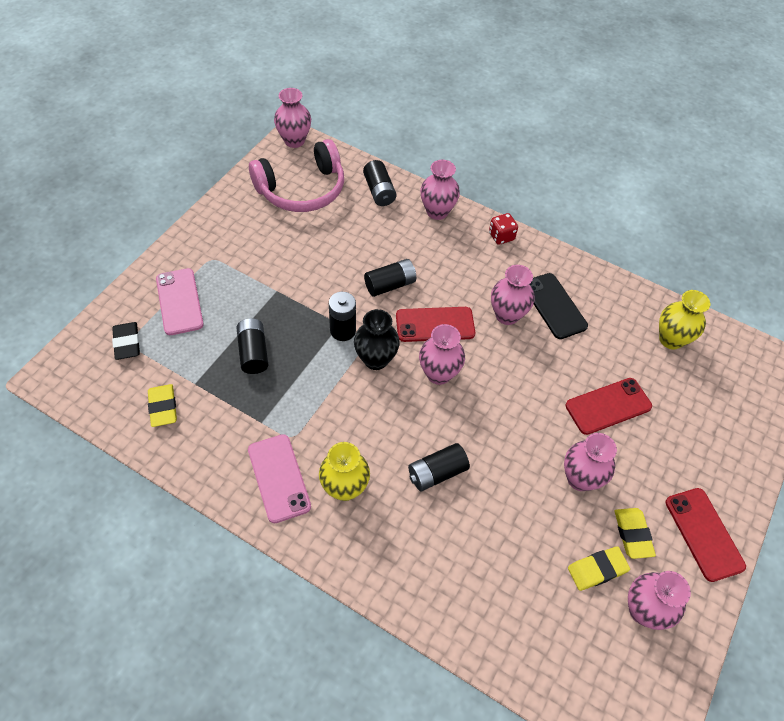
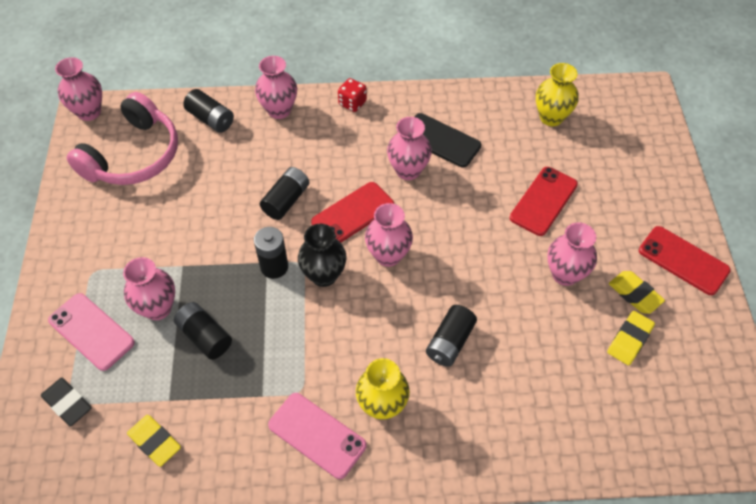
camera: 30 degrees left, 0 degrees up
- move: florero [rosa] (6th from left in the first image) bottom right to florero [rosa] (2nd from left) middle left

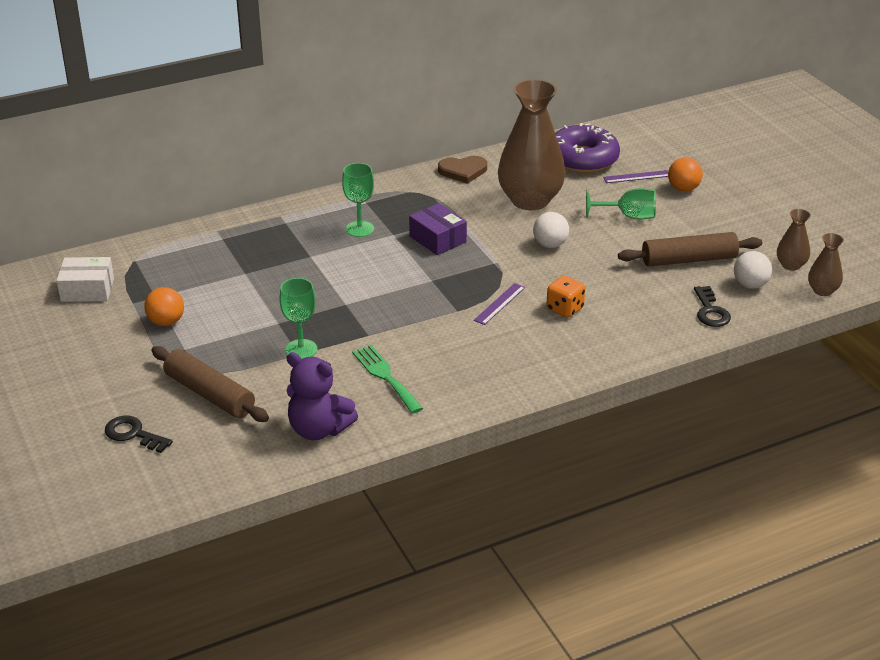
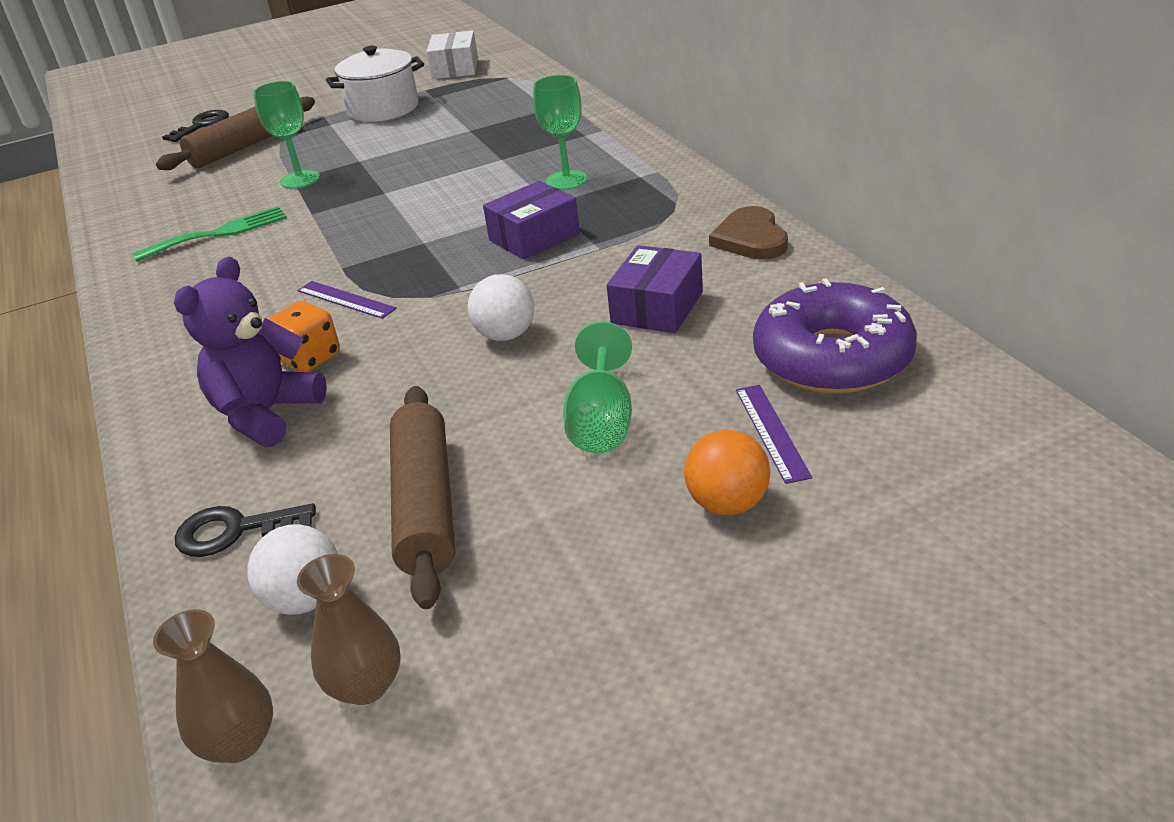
camera: 95 degrees right, 0 degrees up
- move: osito [morado] centre to middle left
- replace: pelota [naranja] (1st from left) middle left to olla [blanco] top left
- replace: florero [marrón] (1st from left) top centre to caja [morado] (2nd from left) centre

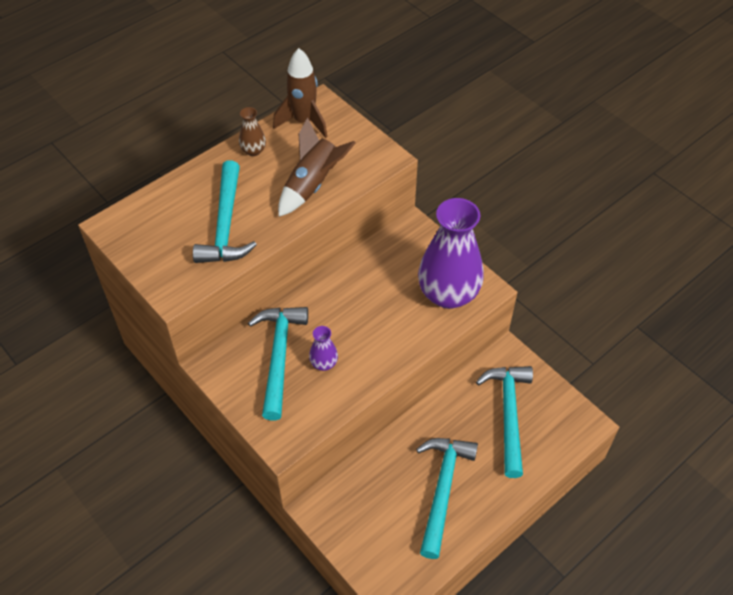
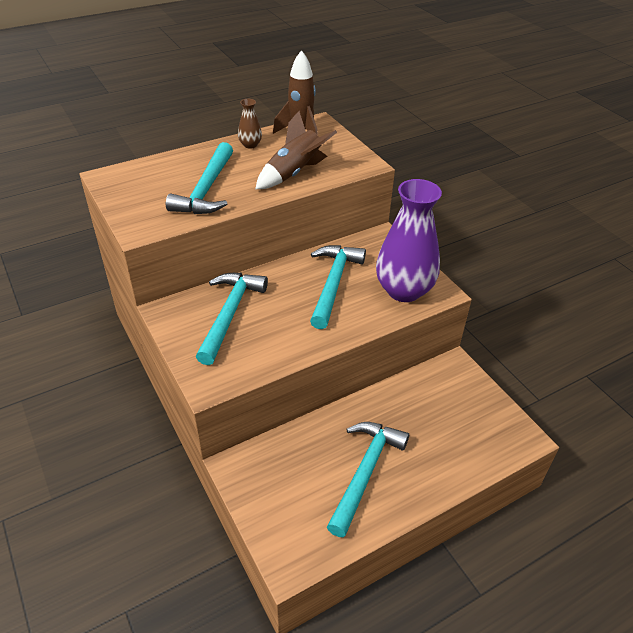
camera: 10 degrees right, 10 degrees down
- move: martillo [turquesa] (4th from left in the first image) bottom right to martillo [turquesa] (3rd from left) centre
- delete: florero [morado] (1st from left) centre

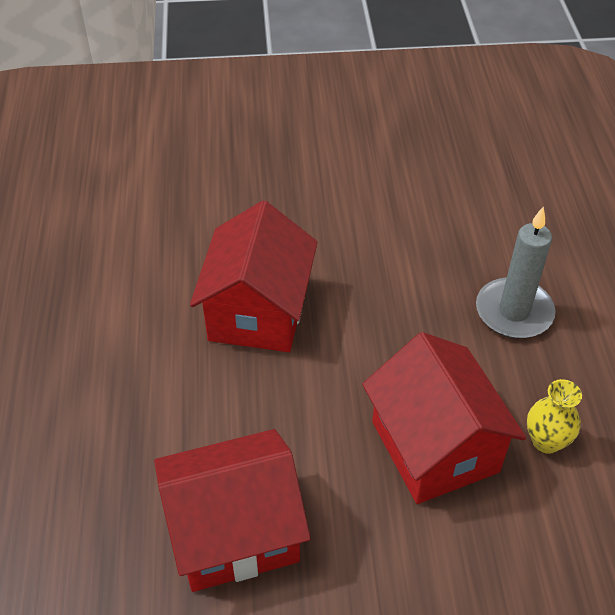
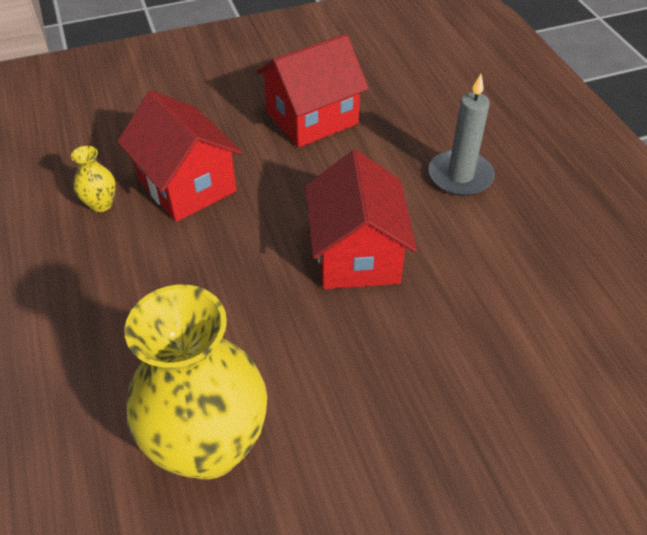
camera: 165 degrees right, 0 degrees up
- insert: florero [amarillo] (2nd from left) bottom left
- move: vela [gris] middle right to top right

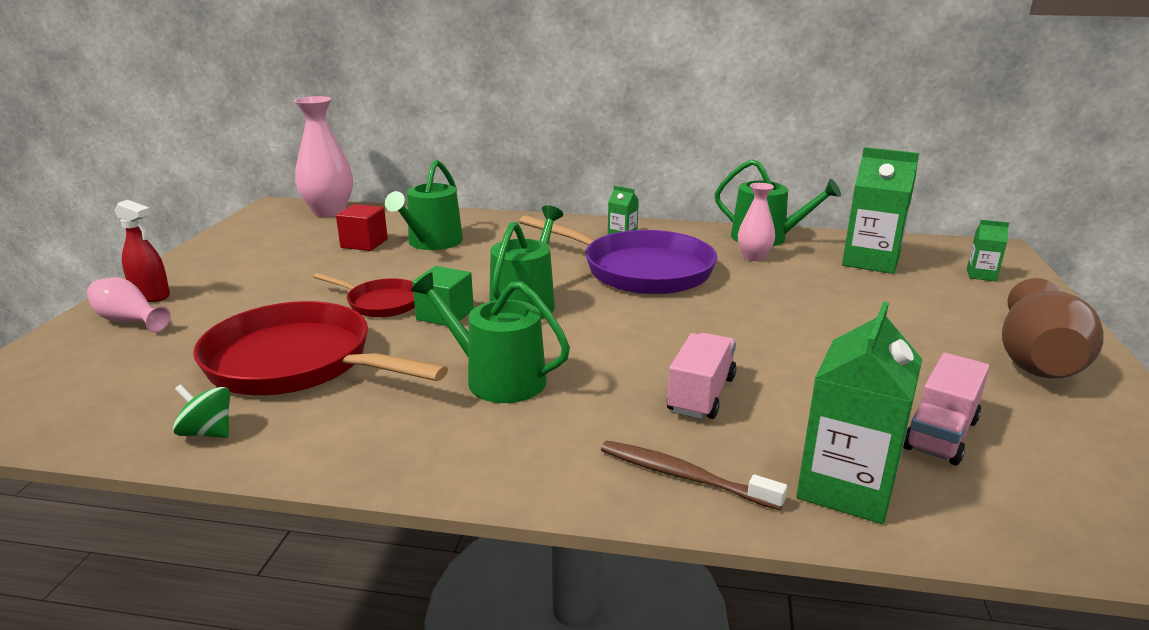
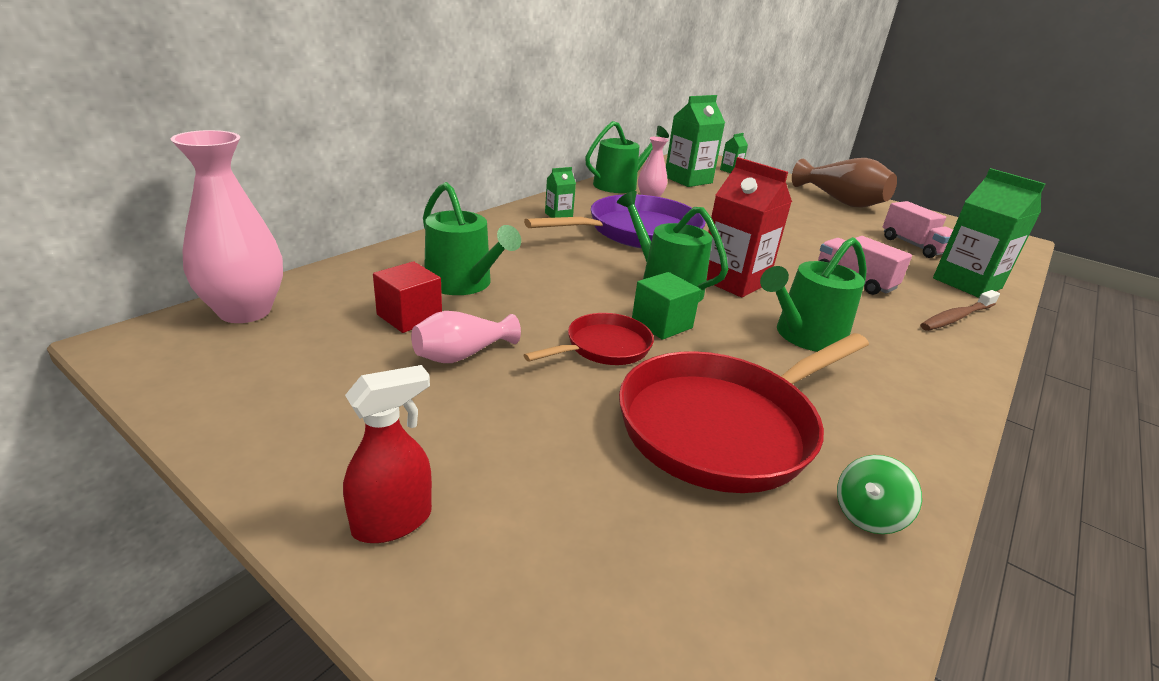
camera: 65 degrees left, 5 degrees up
- move: florero [rosa] (1st from left in the first image) middle left to florero [rosa] (2nd from left) centre
- insert: cartón de leche [rojo] centre

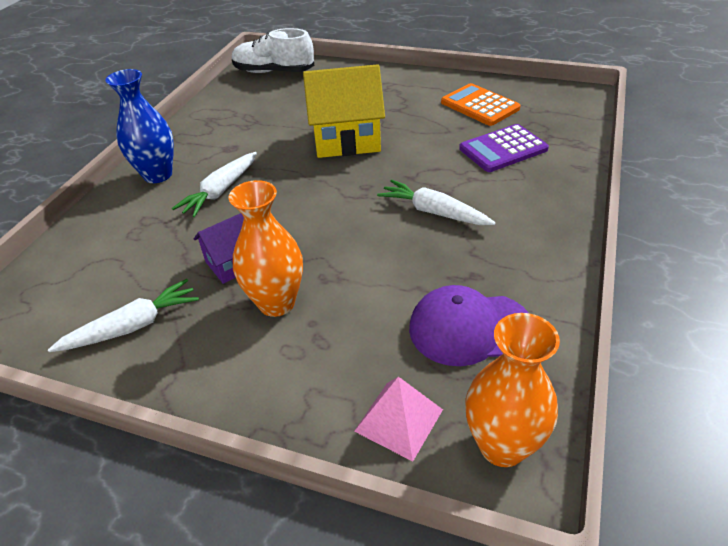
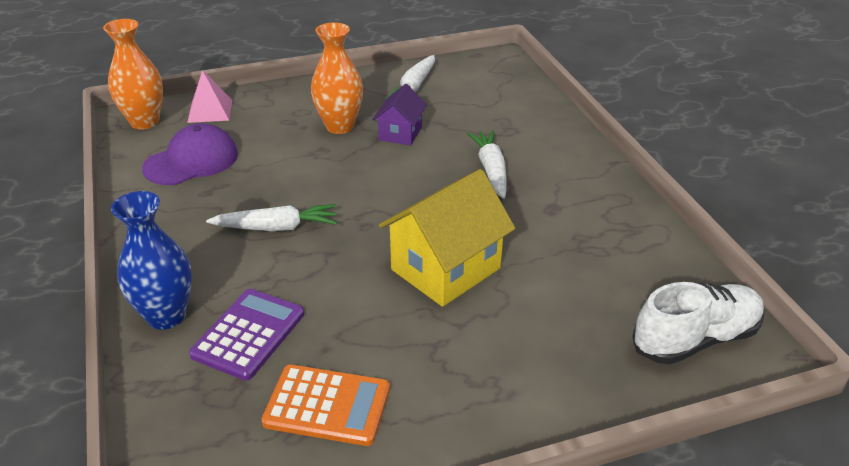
camera: 140 degrees right, 5 degrees down
- move: florero [azul] top left to middle left

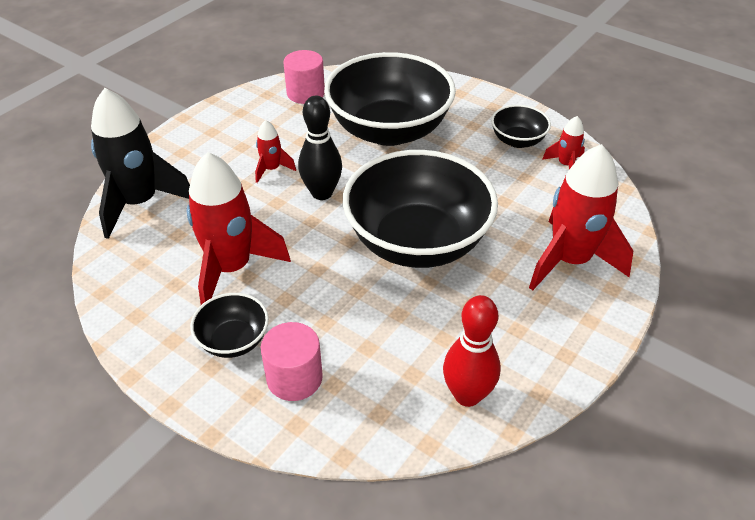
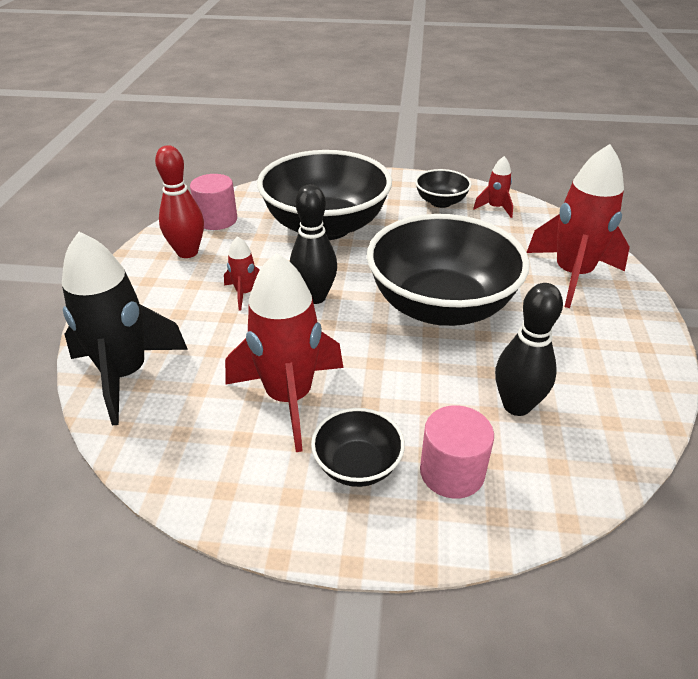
camera: 30 degrees left, 5 degrees down
- move: bolo [rojo] bottom centre to top left
- insert: bolo [negro] (2nd from left) middle right

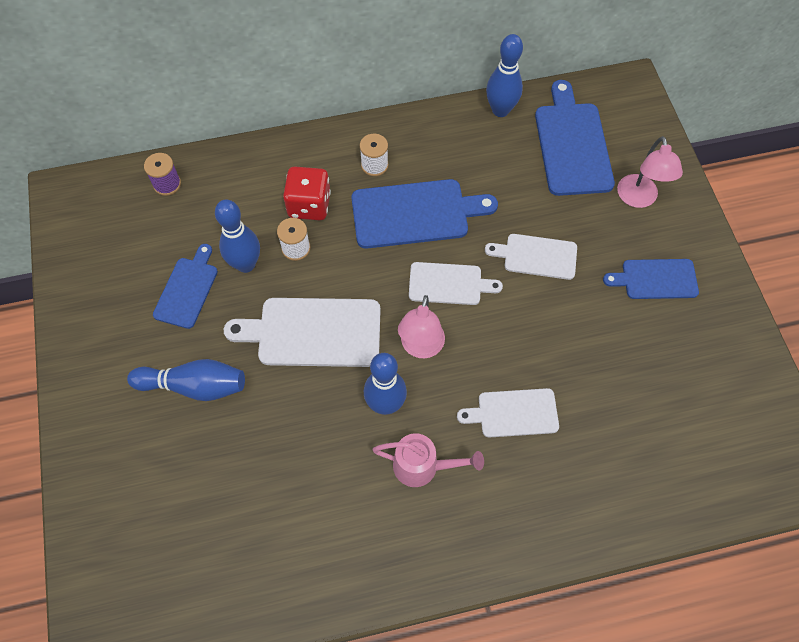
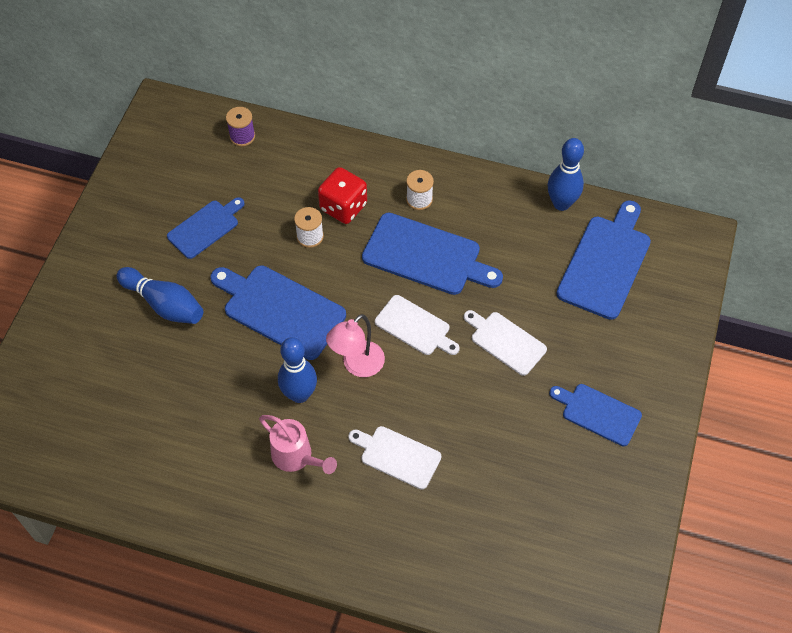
camera: 30 degrees right, 5 degrees down
- recolor: tabla de cortar [blanco] (1st from left) centre to tabla de cortar [azul] (2nd from left) centre
- delete: bolo [azul] (2nd from left) middle left
- delete: lámpara [rosa] (2nd from left) top right

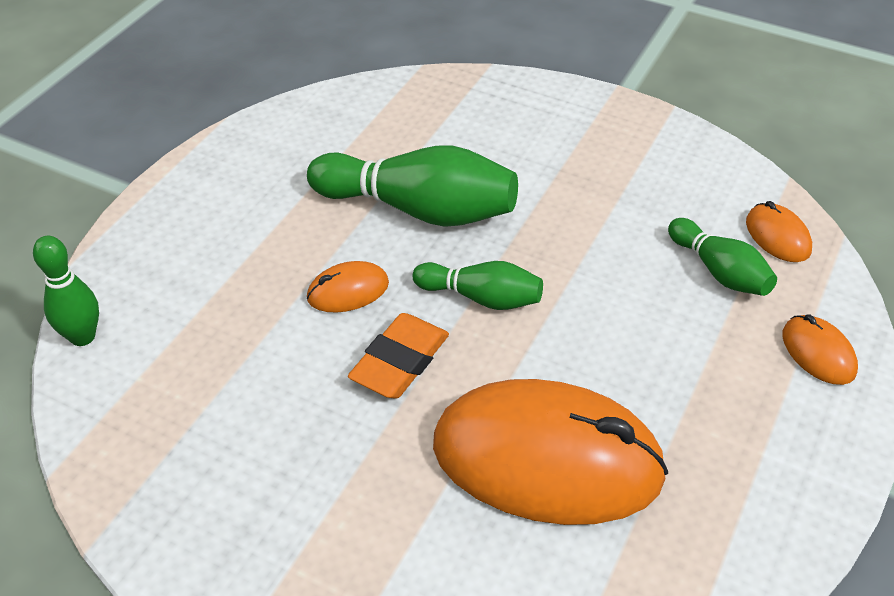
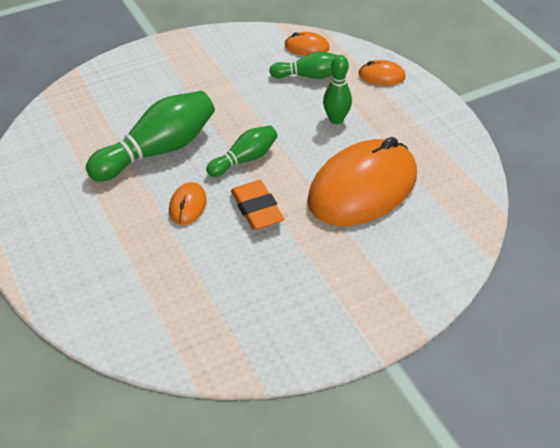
camera: 55 degrees left, 0 degrees up
- move: bolo [verde] (1st from left in the first image) middle left to bolo [verde] (4th from left) top centre

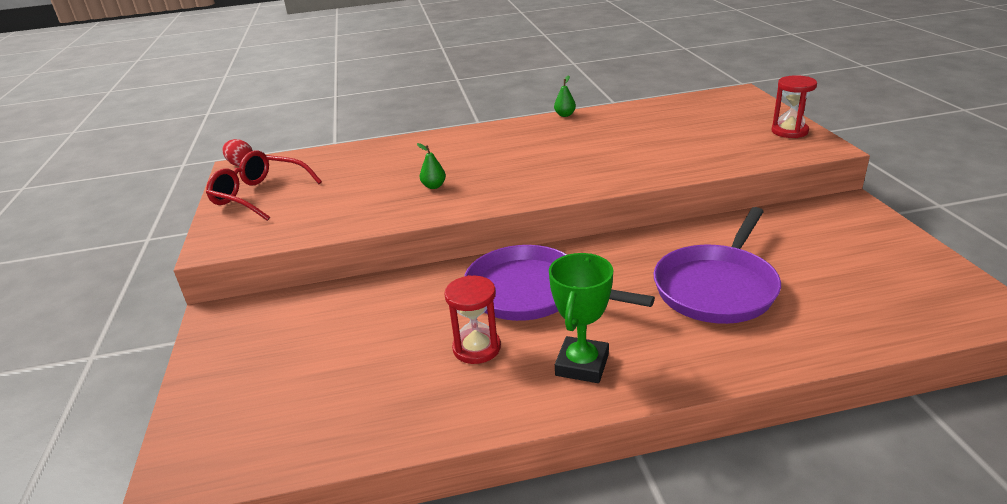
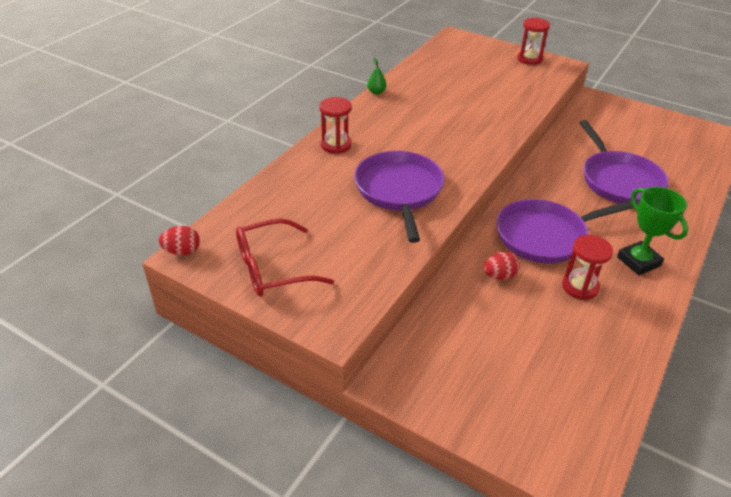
camera: 50 degrees left, 10 degrees up
- insert: reloj de arena [rojo] (1st from left) top centre
- replace: pera [verde] (1st from left) top centre to sartén [morado] (1st from left) centre
- insert: huevo [rojo] (2nd from left) middle right

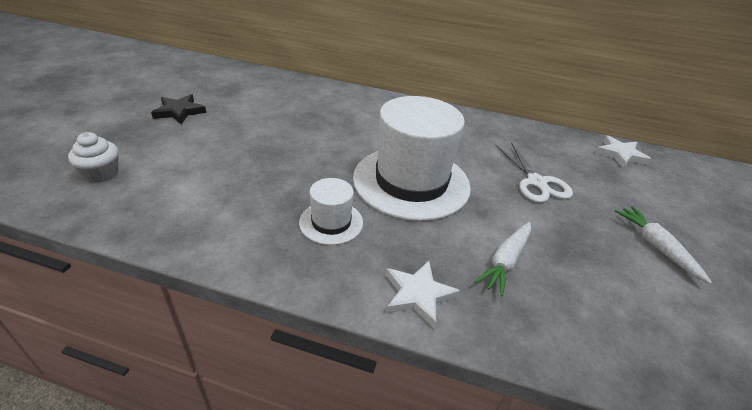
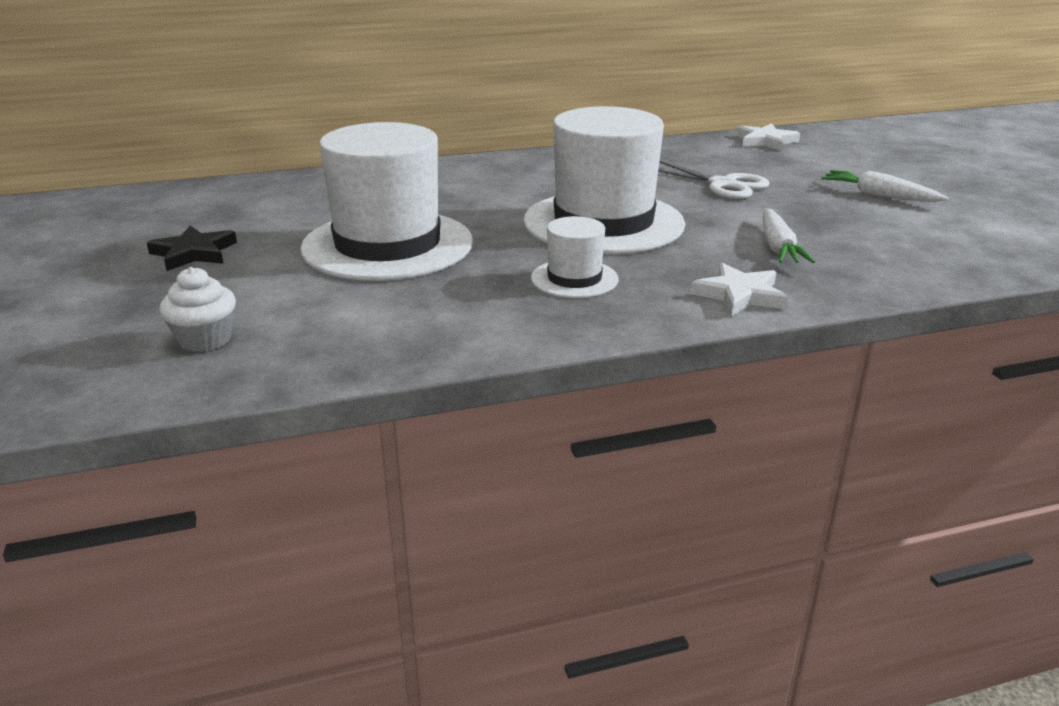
camera: 30 degrees left, 10 degrees down
- insert: sombrero [blanco] (1st from left) top centre

